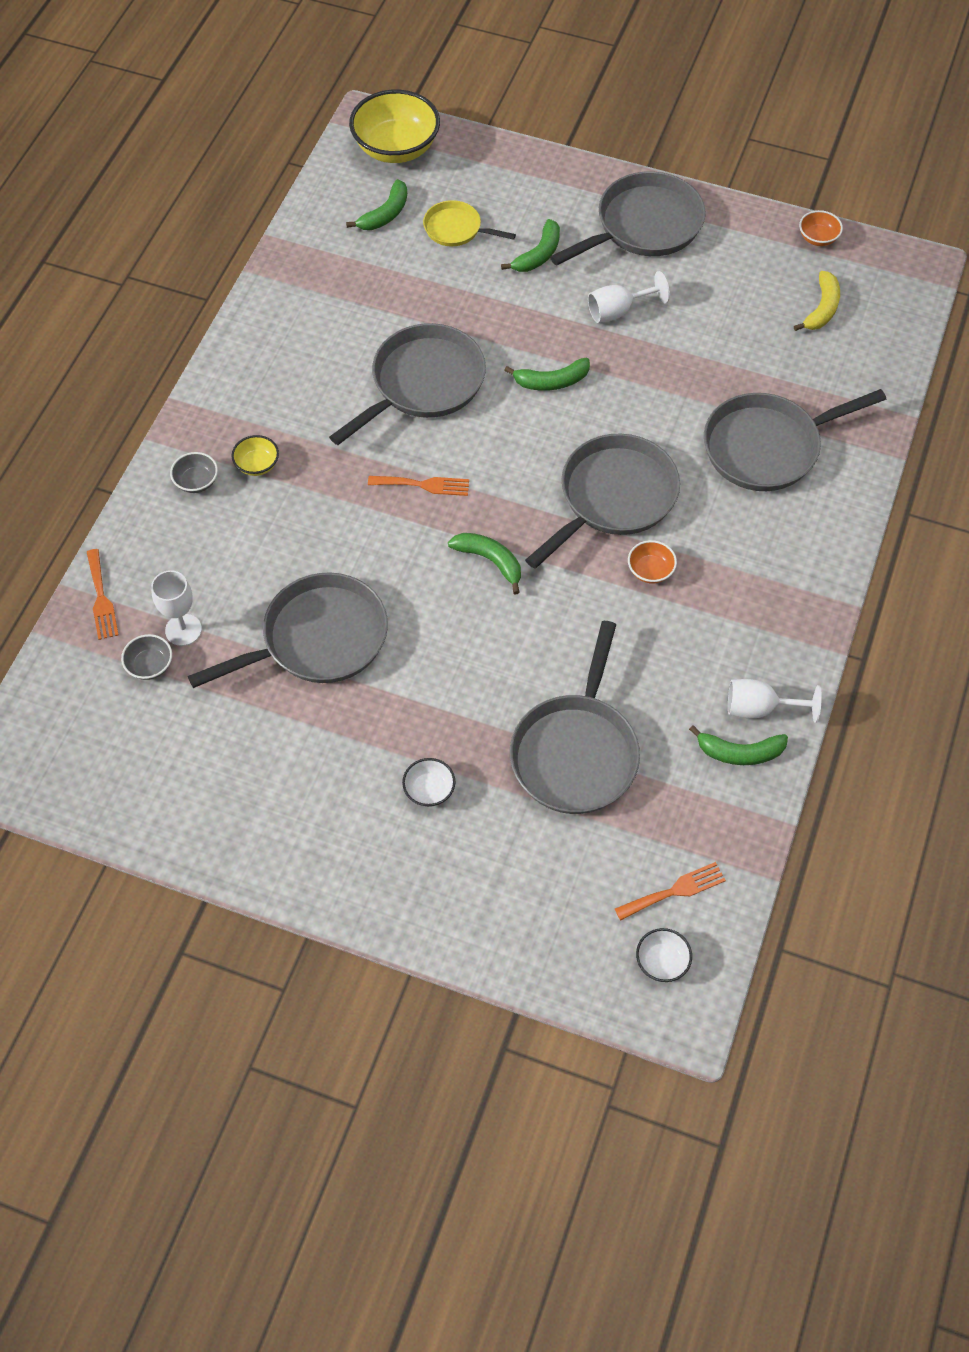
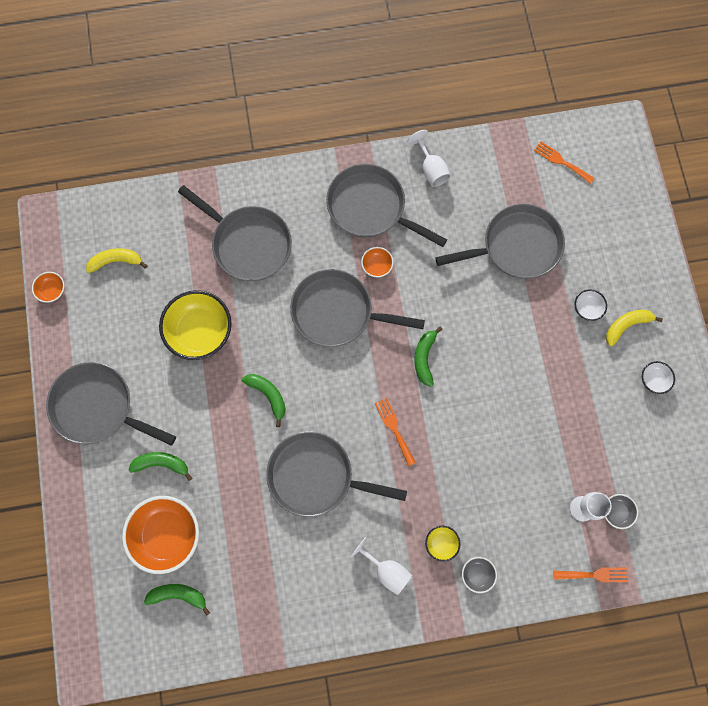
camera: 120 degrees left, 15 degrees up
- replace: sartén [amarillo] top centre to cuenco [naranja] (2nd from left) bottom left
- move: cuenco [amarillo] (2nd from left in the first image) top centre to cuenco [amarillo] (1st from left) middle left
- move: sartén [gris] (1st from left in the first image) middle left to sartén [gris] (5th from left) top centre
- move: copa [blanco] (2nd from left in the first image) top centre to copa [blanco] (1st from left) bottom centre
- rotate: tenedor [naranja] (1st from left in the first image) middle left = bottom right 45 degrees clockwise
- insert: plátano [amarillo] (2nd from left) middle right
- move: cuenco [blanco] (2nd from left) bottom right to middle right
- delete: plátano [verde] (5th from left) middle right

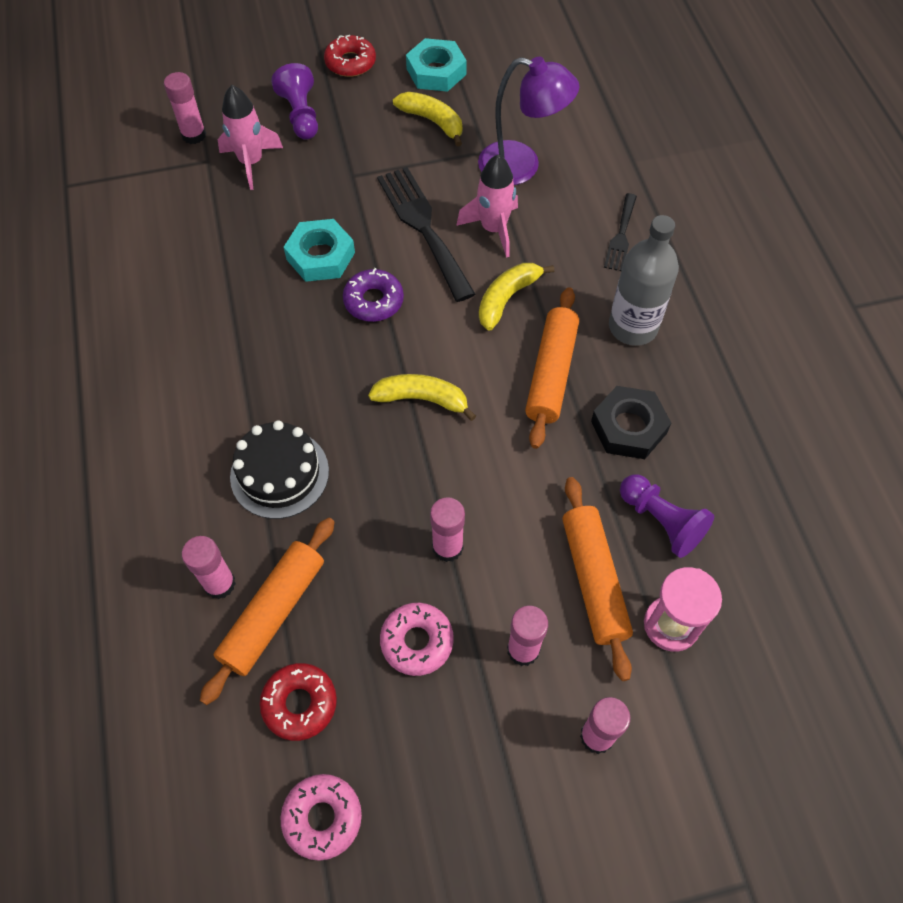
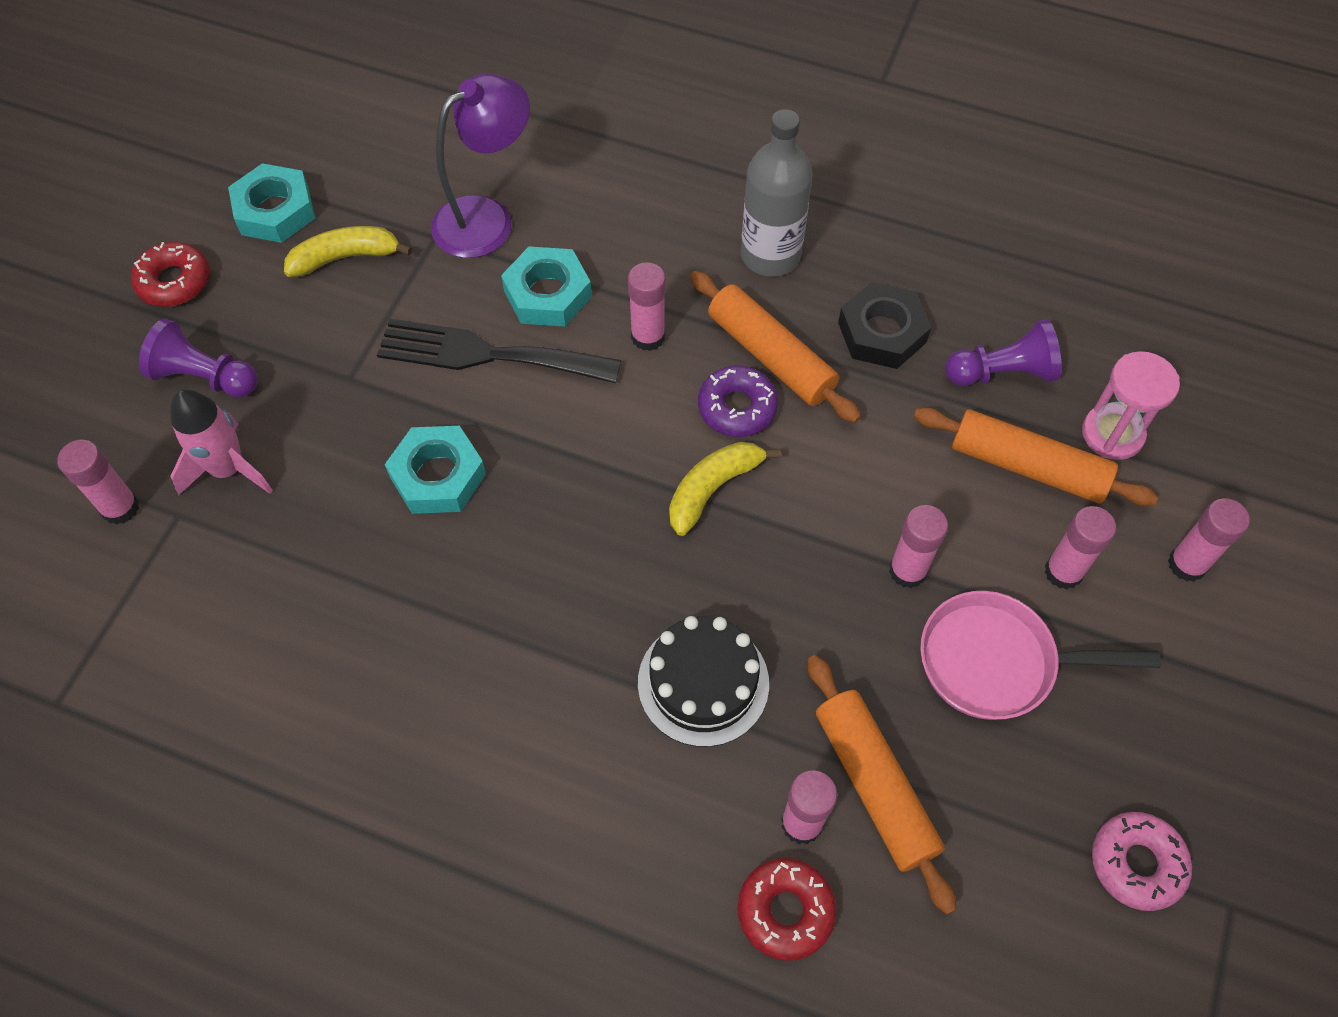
camera: 55 degrees left, 0 degrees up
- replace: cohete [rosa] (2nd from left) top centre to tuerca [turquesa] (3rd from left) top centre
- replace: plátano [amarillo] (3rd from left) top centre to barra de pegamento [rosa] (2nd from left) top centre
- move: rosquilla [morado] top centre to centre
- move: rosquilla [rojo] (1st from left in the first image) bottom left to rosquilla [rojo] (2nd from left) bottom centre
- replace: rosquilla [rosa] (2nd from left) bottom centre to sartén [rosa] middle right
- delete: tenedor [negro] (2nd from left) top right

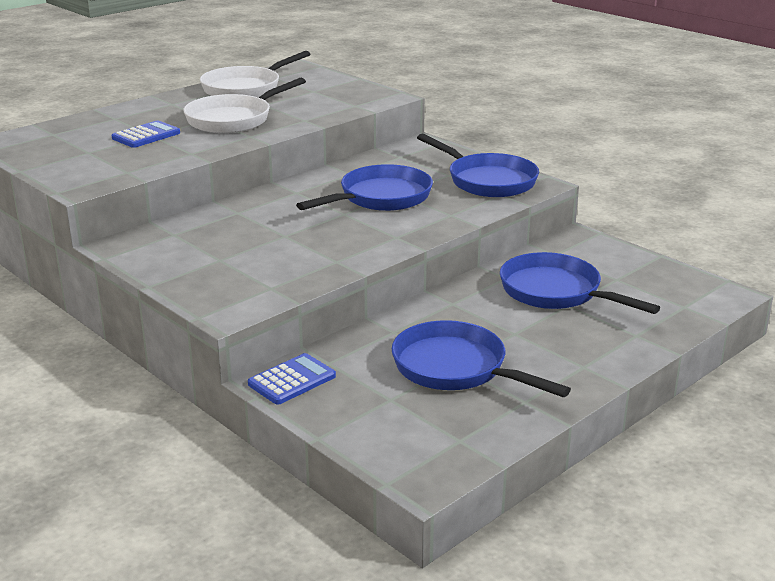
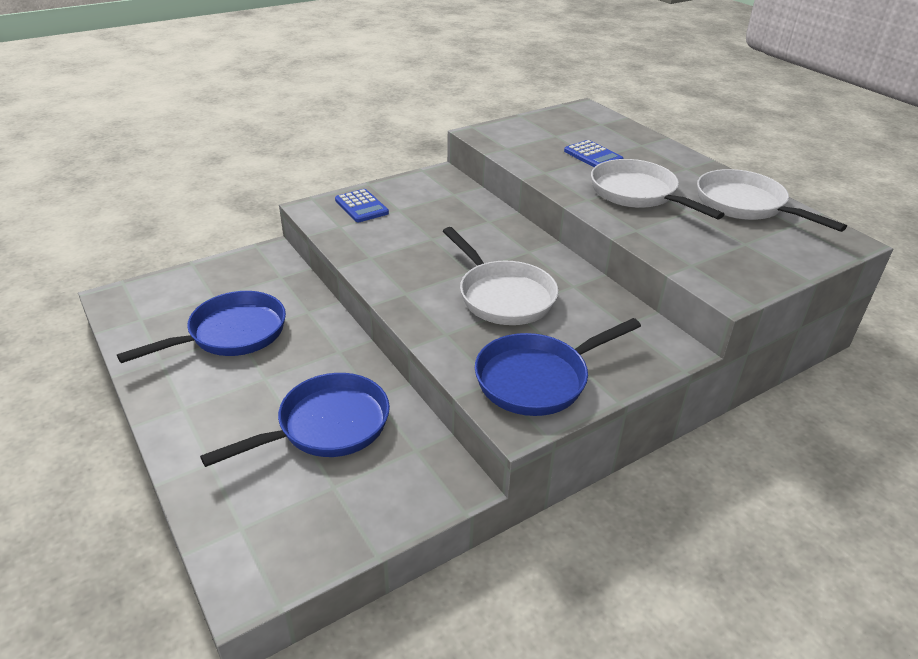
camera: 100 degrees right, 10 degrees up
- move: calculadora [azul] (2nd from left in the first image) centre to calculadora [azul] (1st from left) top centre
- recolor: sartén [azul] (1st from left) top centre to sartén [blanco] (1st from left) centre

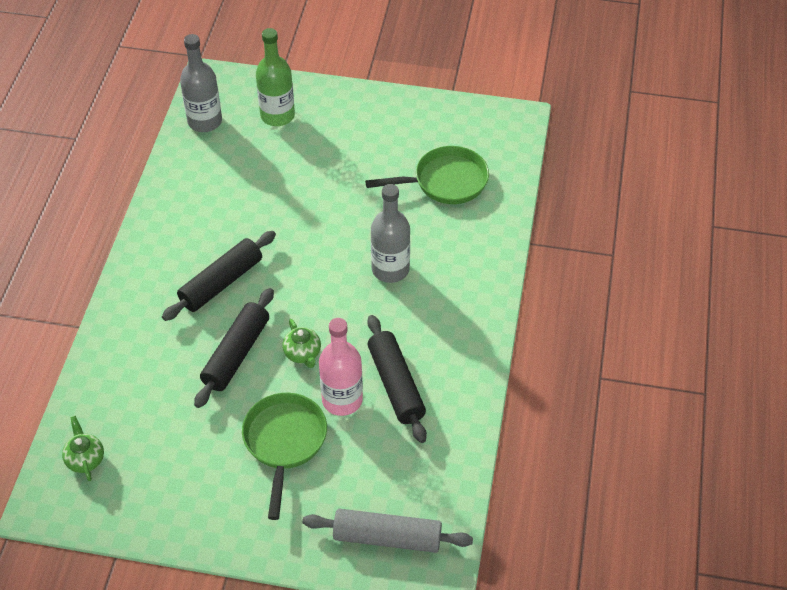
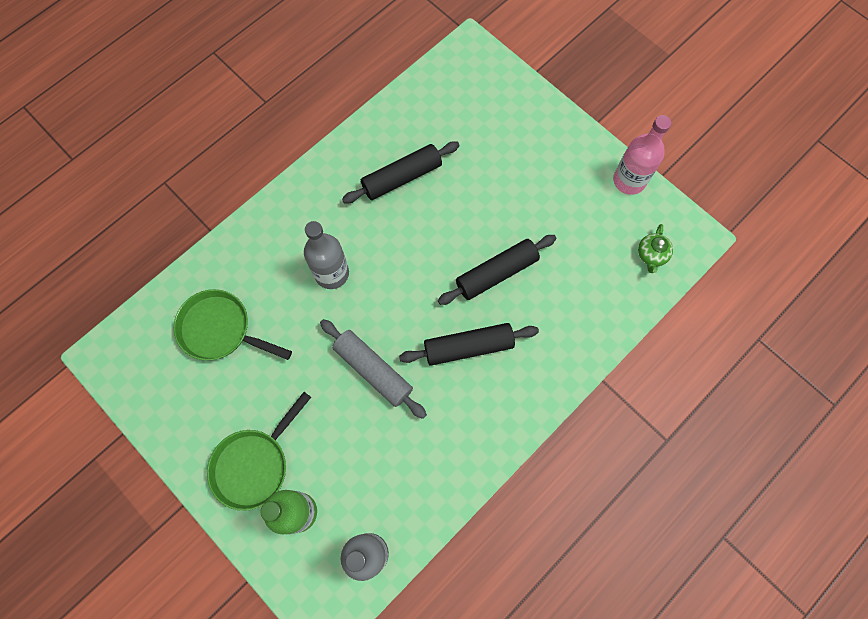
camera: 145 degrees left, 20 degrees up
- move: sartén [verde] (1st from left in the first image) bottom centre to sartén [verde] (2nd from left) bottom left
- move: rodillo [gris] bottom centre to centre
- rotate: rodillo [negro] (3rd from left in the first image) centre = top centre 45 degrees clockwise
- move: botella [rosa] centre to top right
- delete: tetera [verde] (2nd from left) centre

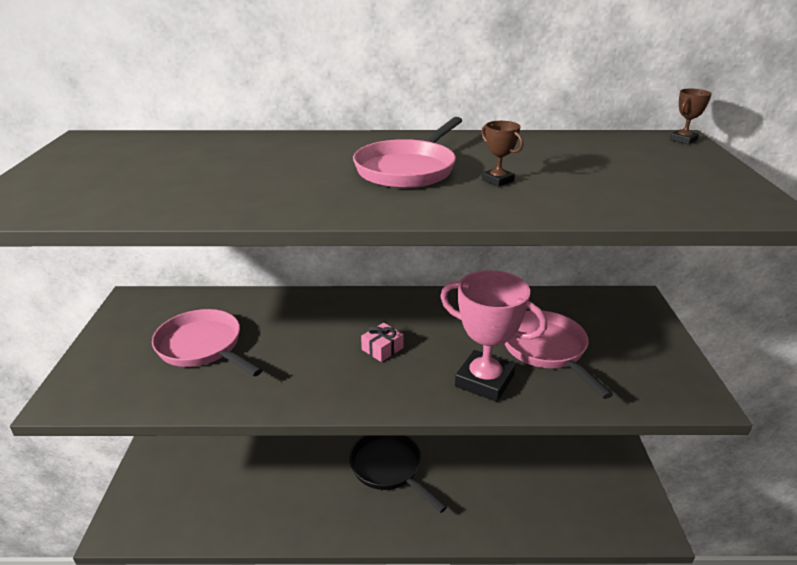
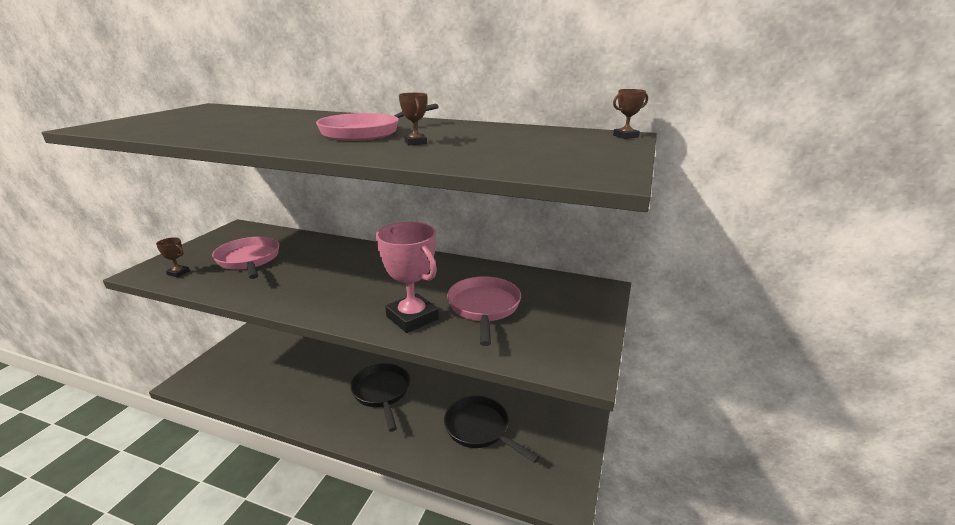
camera: 20 degrees right, 5 degrees down
- insert: trofeo [marrón] (1st from left) middle left
- insert: sartén [negro] (2nd from left) bottom centre
- delete: regalo [rosa] centre

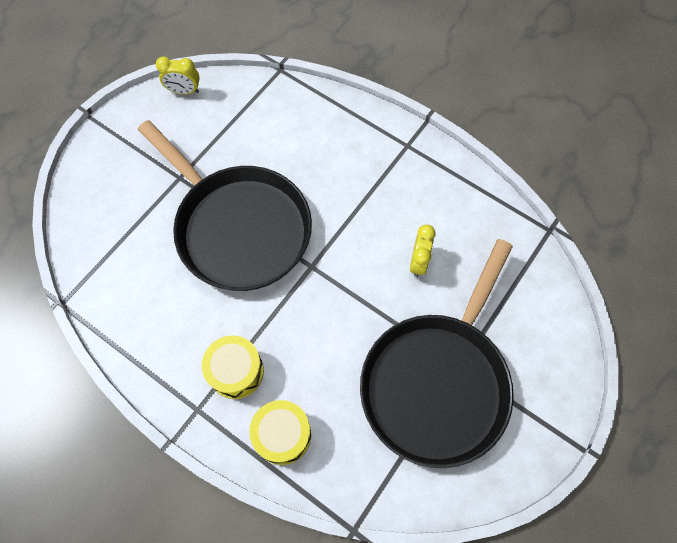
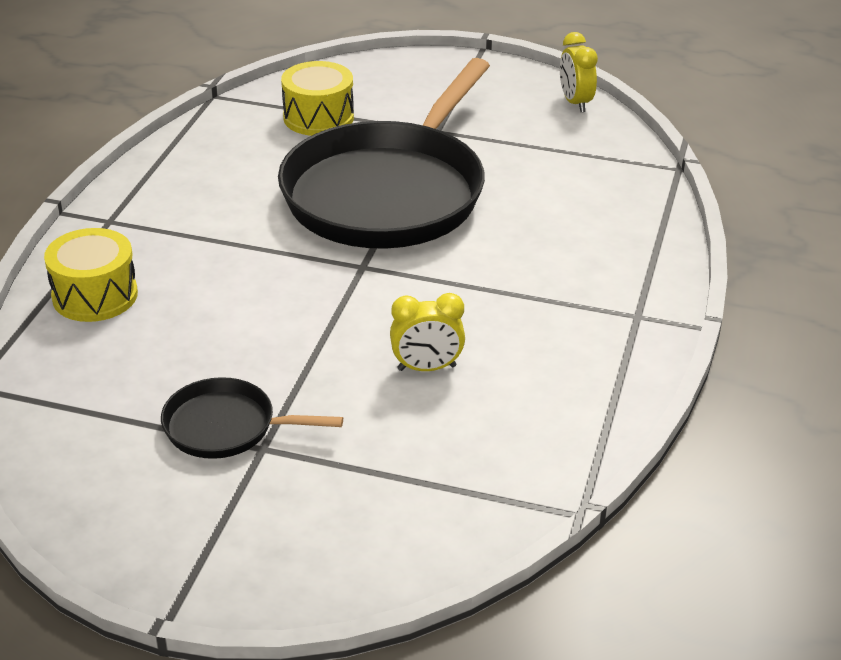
camera: 70 degrees right, 30 degrees down
- resize: sartén [negro] (2nd from left in the first image) centre = middle left x0.44
- move: tambor [amarillo] (1st from left in the first image) bottom centre to tambor [amarillo] (2nd from left) top centre

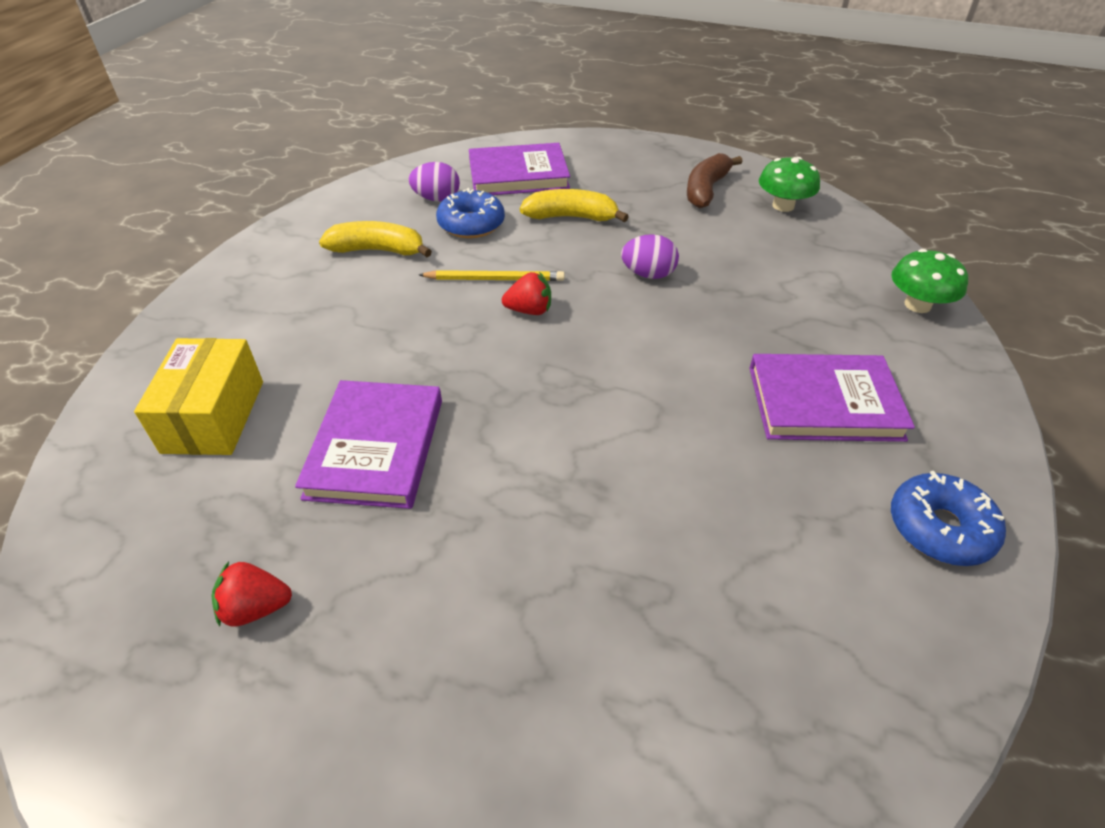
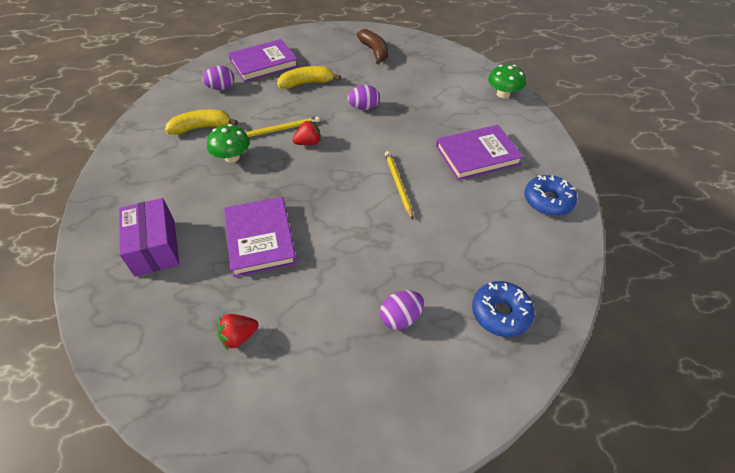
camera: 20 degrees left, 5 degrees up
- recolor: caja [amarillo] middle left to caja [morado] middle left
- move: seta [verde] (1st from left) top right to top left
- rotate: plátano [marrón] top centre = top centre 150 degrees clockwise
- insert: huevo [morado] (3rd from left) centre
- insert: lápiz [amarillo] (2nd from left) centre
- move: rosquilla [azul] (1st from left) top centre to middle right

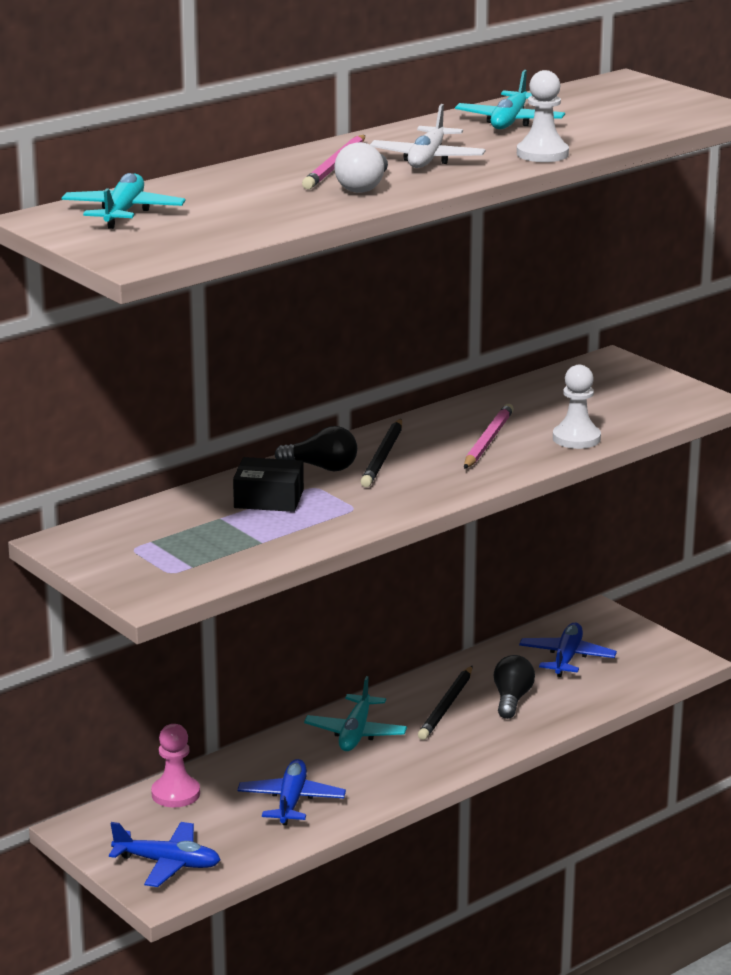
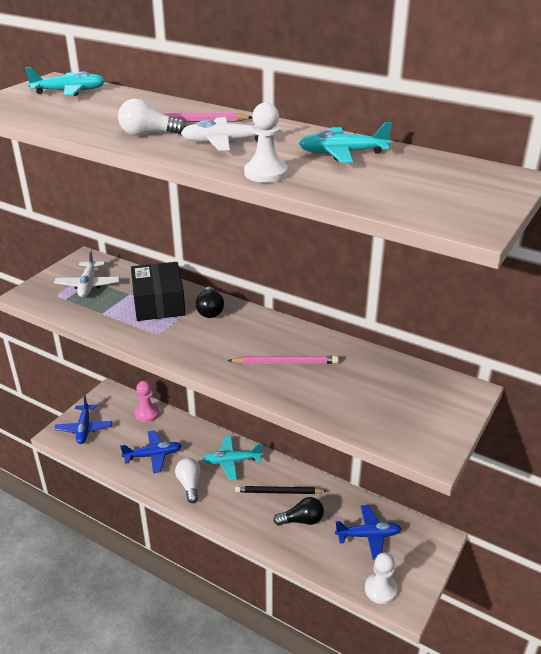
camera: 70 degrees right, 10 degrees up
- insert: avión [blanco] (1st from left) middle left
- resize: caja [negro] centre = middle left x1.53
- insert: bombilla [blanco] (2nd from left) bottom centre
- move: peón [blanco] (2nd from left) middle right to bottom right
- delete: lápiz [negro] (1st from left) centre

